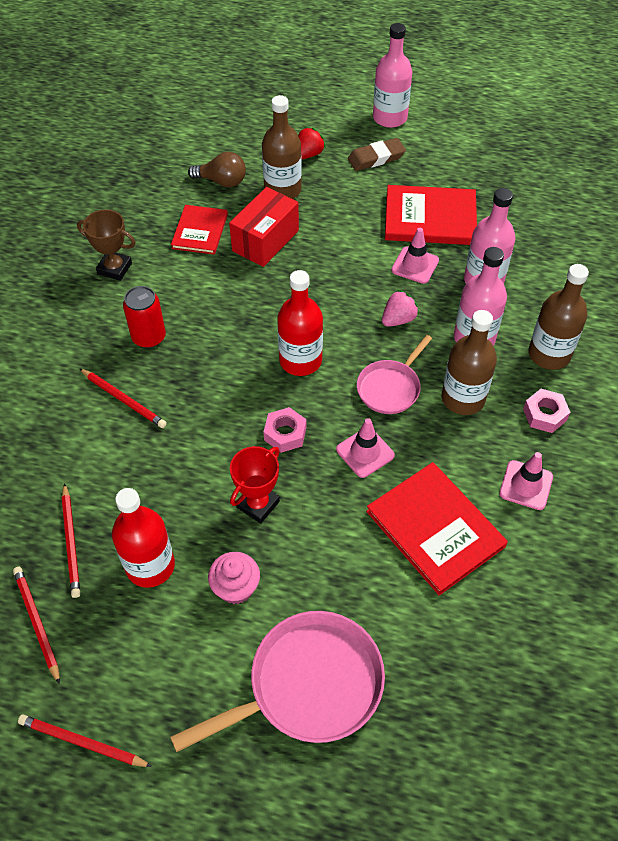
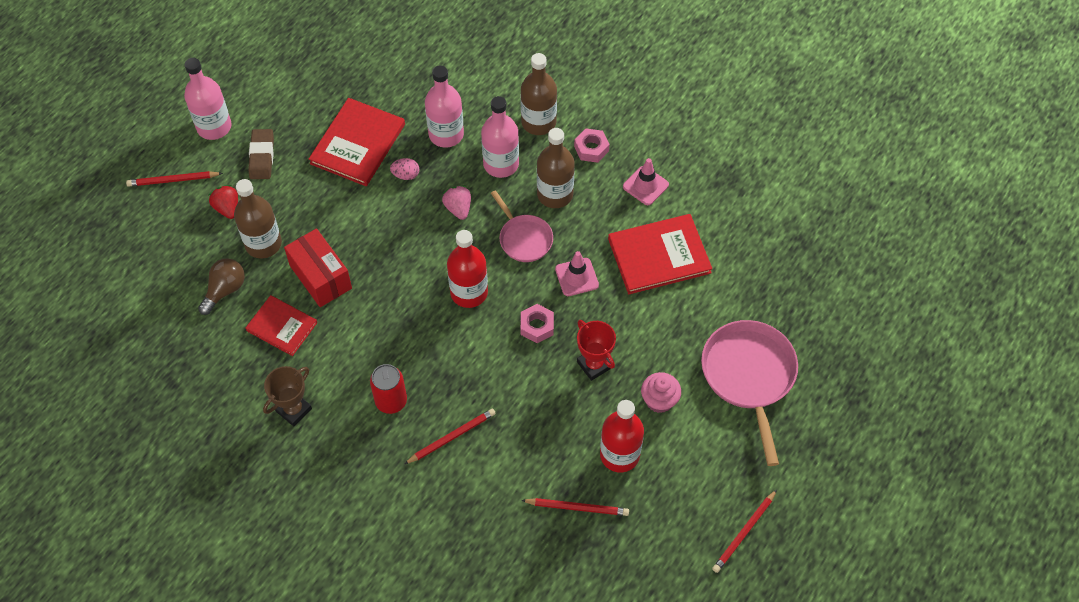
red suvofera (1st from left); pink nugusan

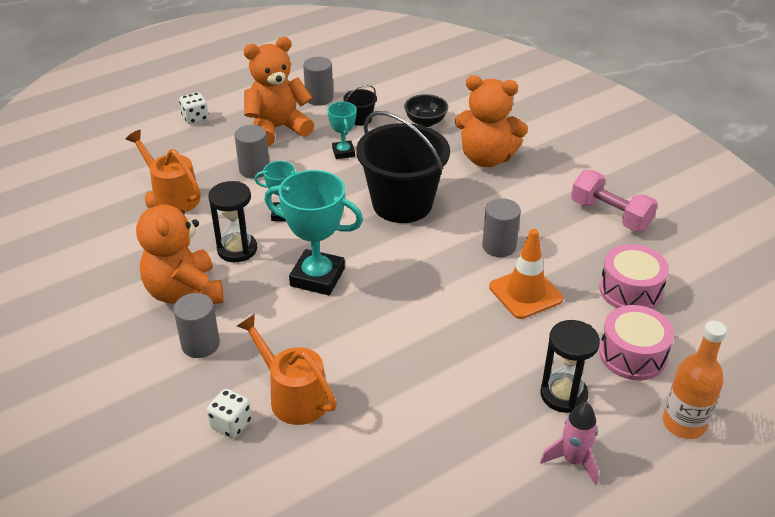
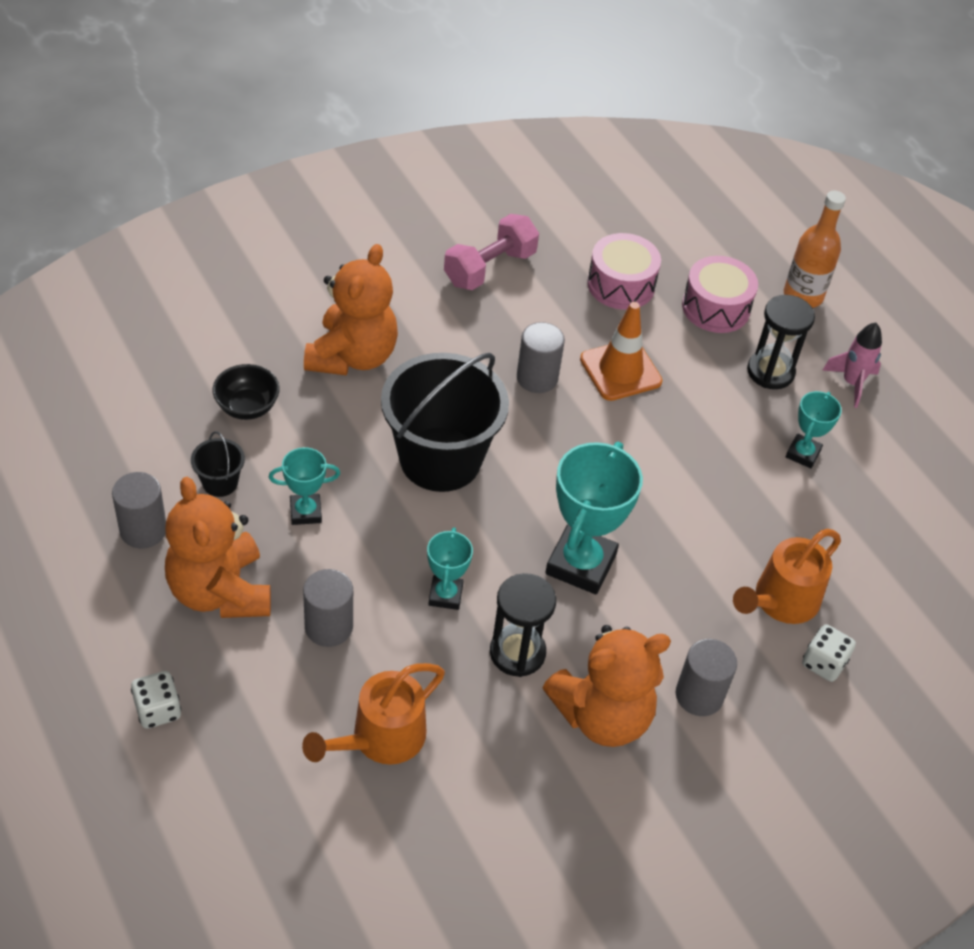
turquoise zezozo (4th from left)

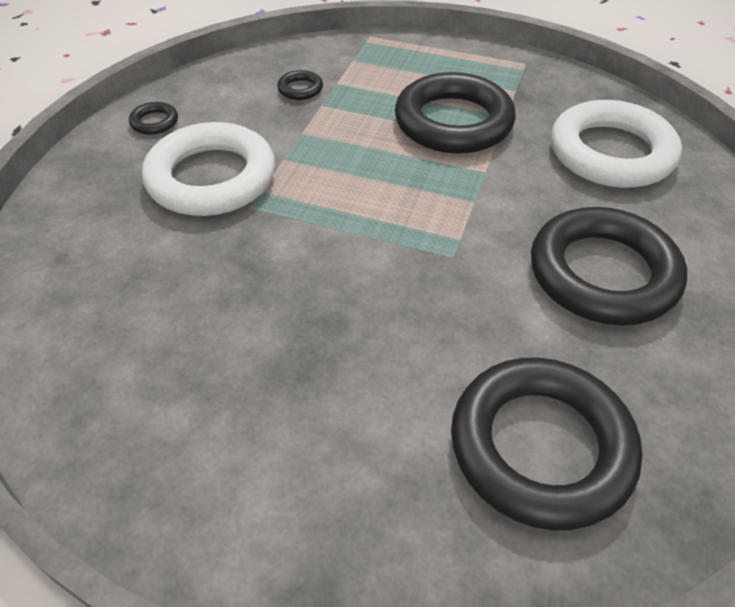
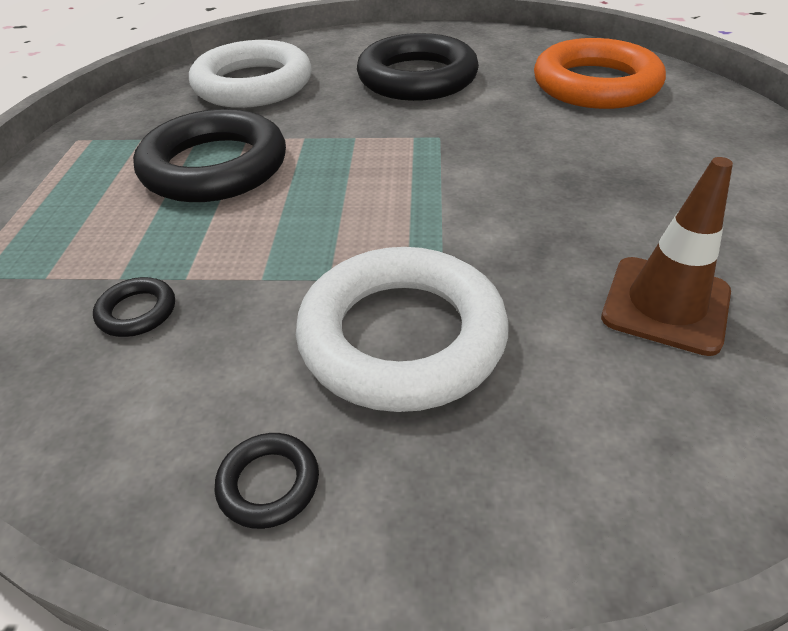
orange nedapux; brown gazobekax

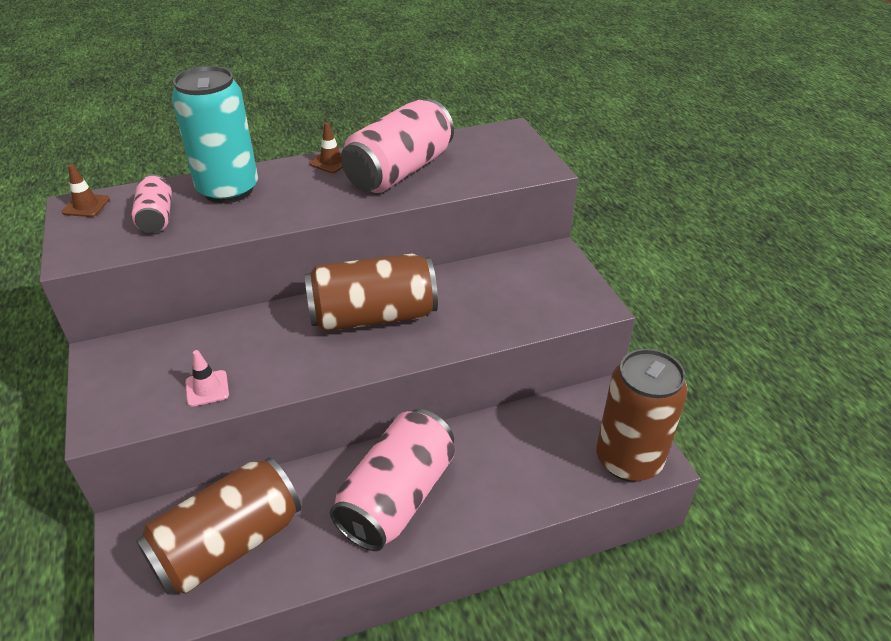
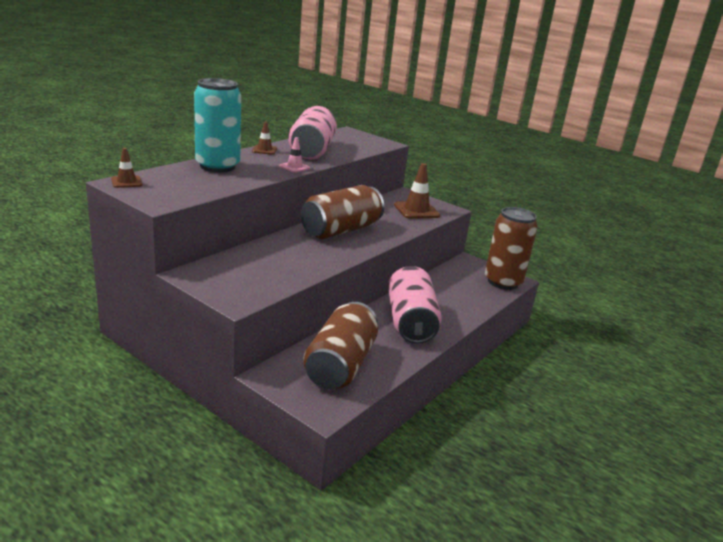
pink gazobekax; brown gazobekax (3rd from left); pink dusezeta (1st from left in the first image)

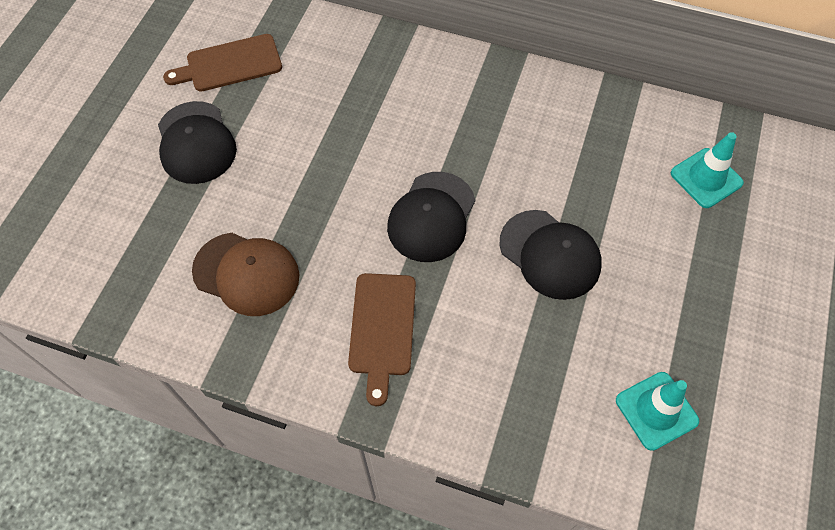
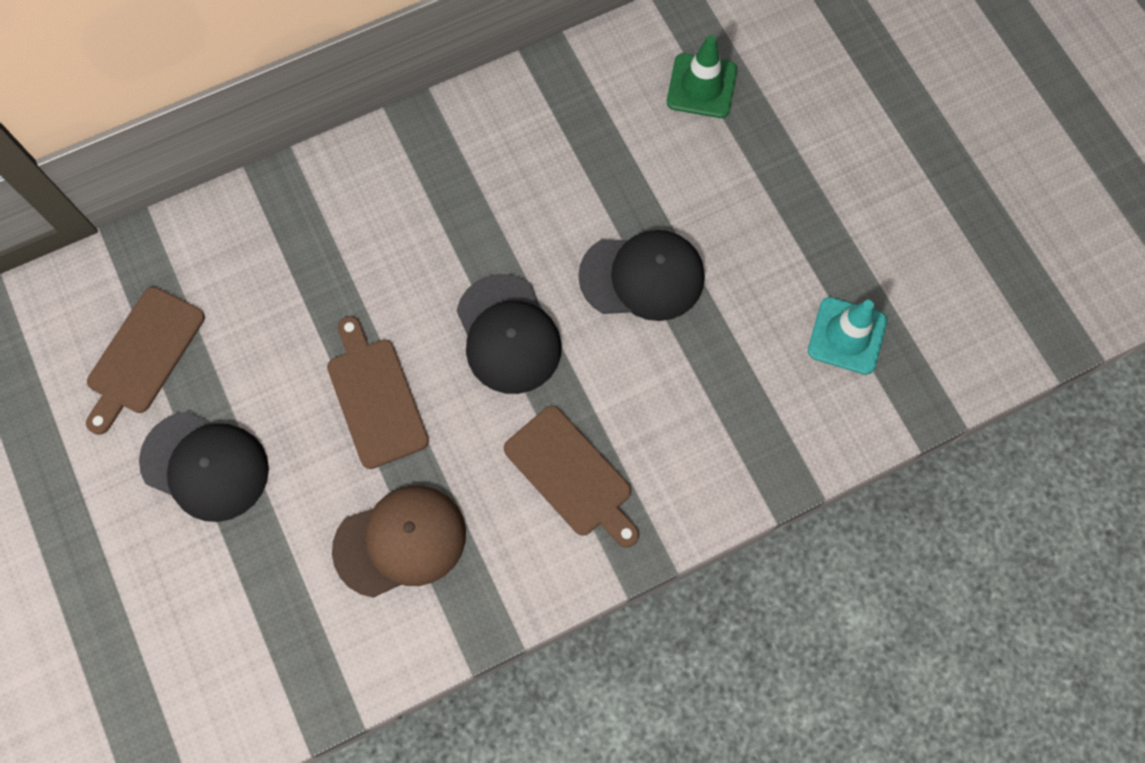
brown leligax (2nd from left); green gazobekax

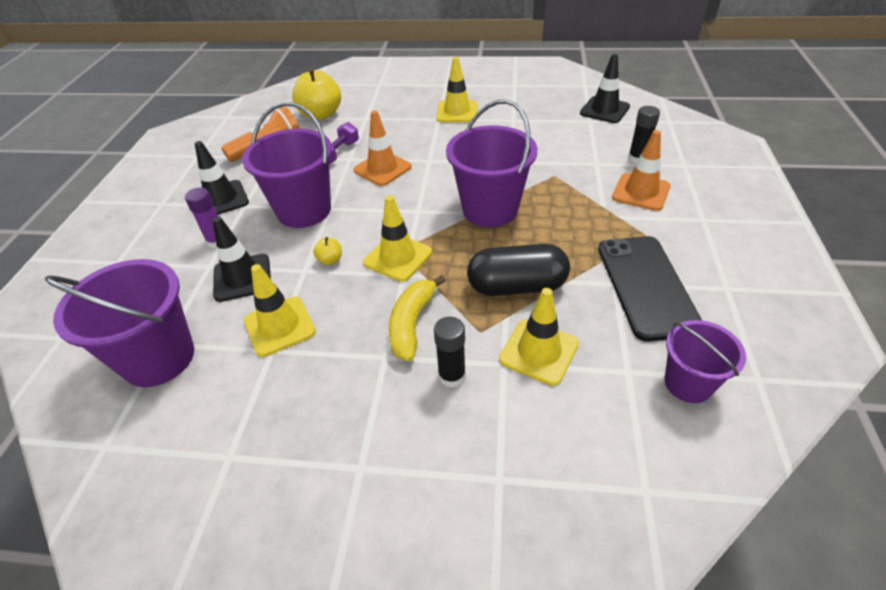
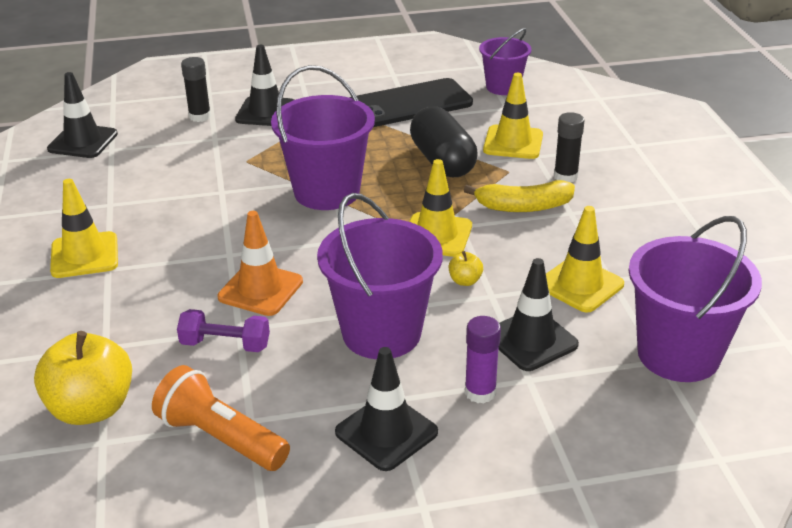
black gazobekax (2nd from left)

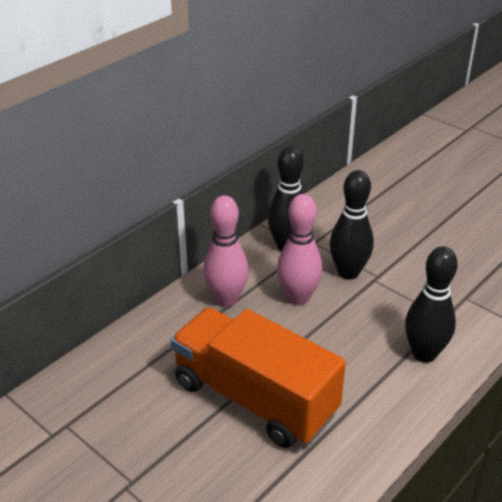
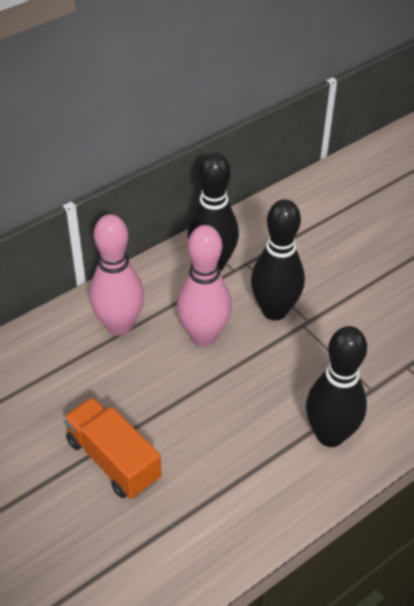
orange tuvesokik

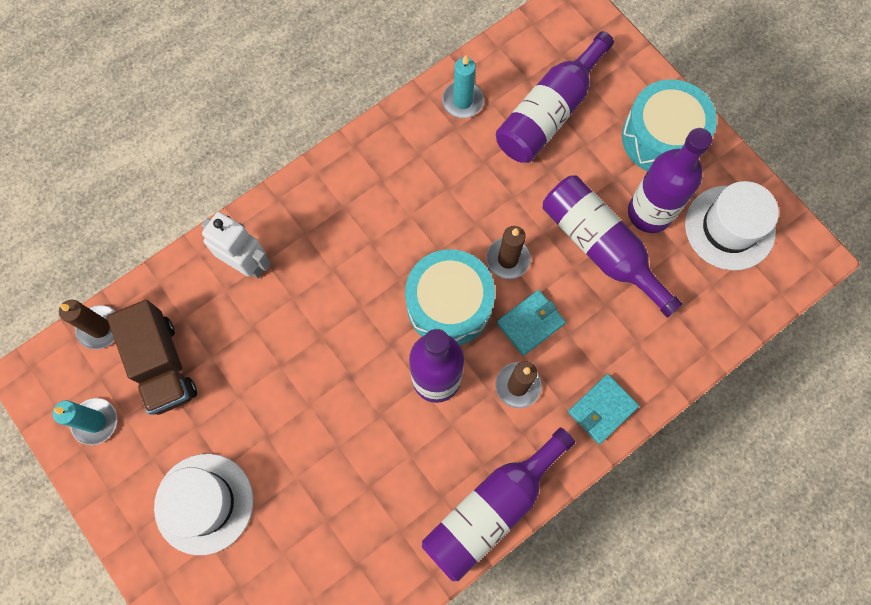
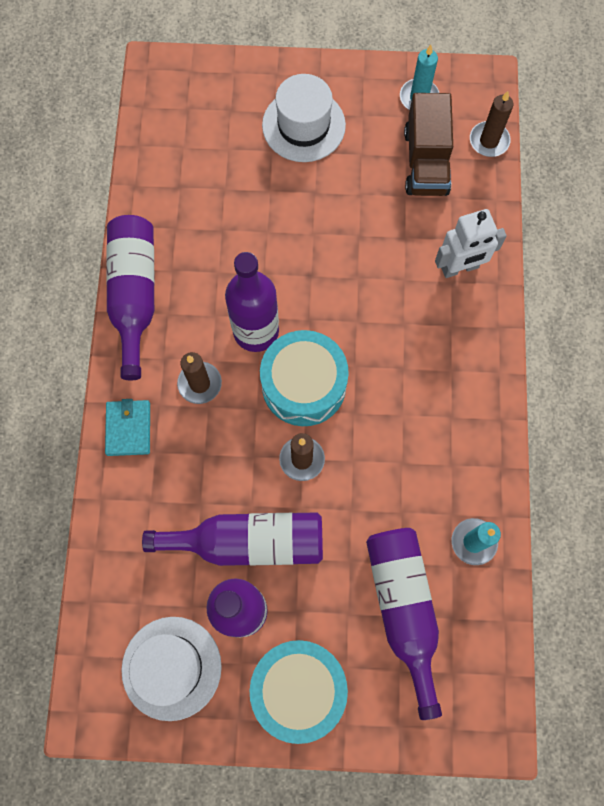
brown tuvesokik; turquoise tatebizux (1st from left in the first image)

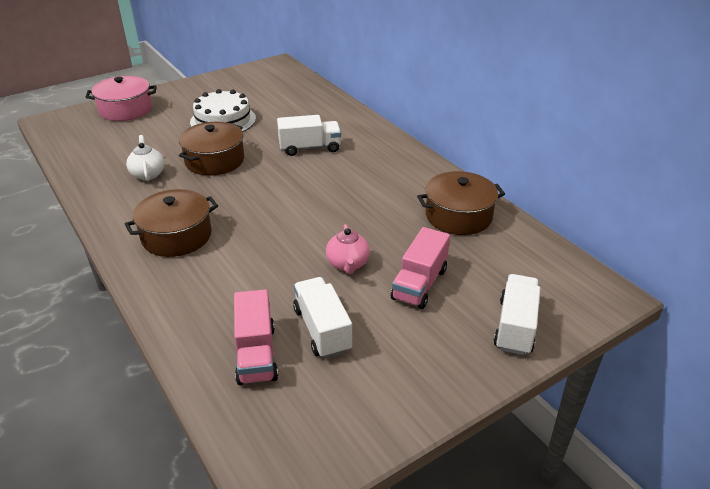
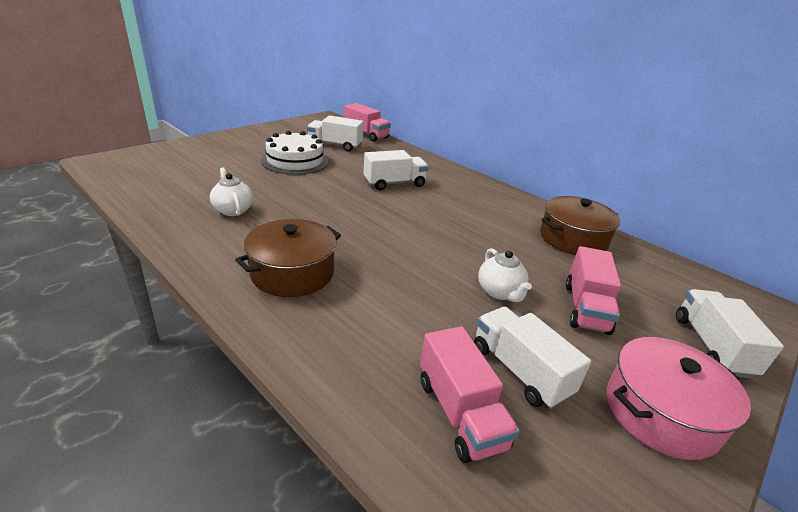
white tuvesokik (1st from left); pink tuvesokik (1st from left); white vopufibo (2nd from left); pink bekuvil; brown bekuvil (2nd from left in the first image)

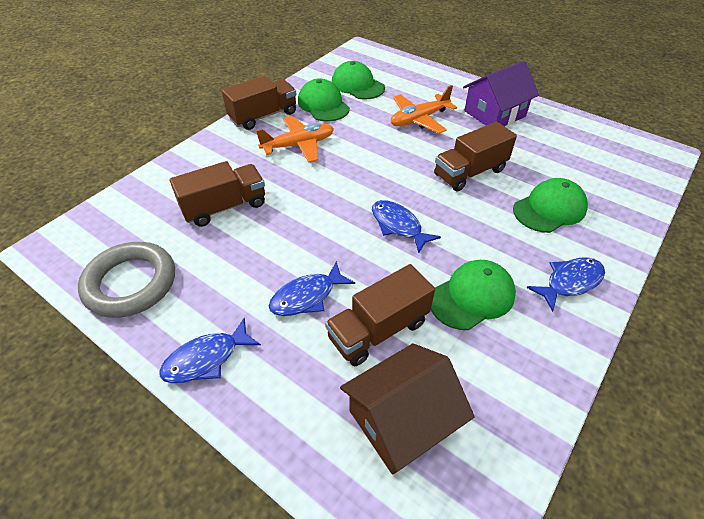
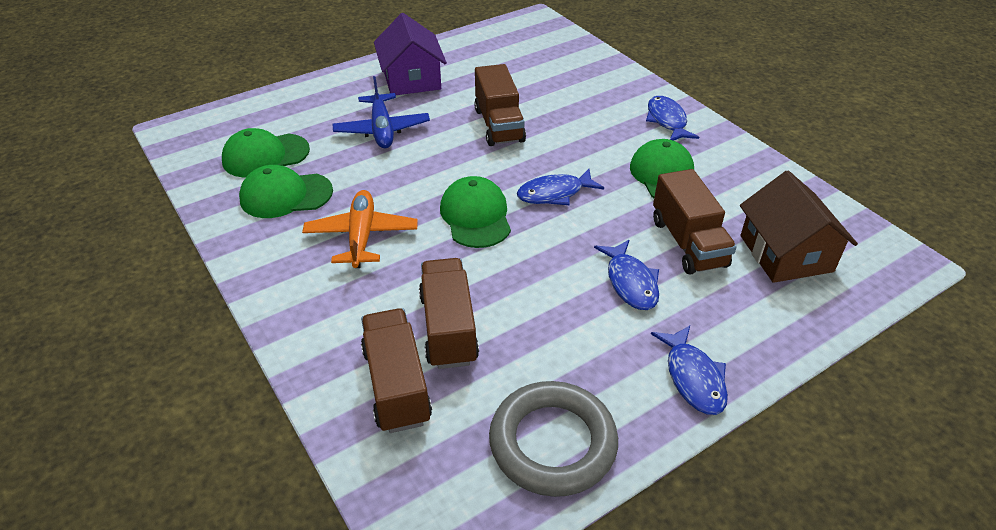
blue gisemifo; brown tuvesokik (1st from left); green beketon (3rd from left)

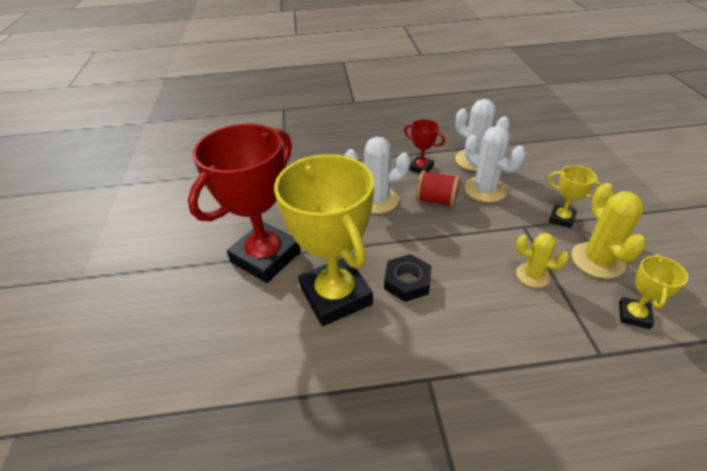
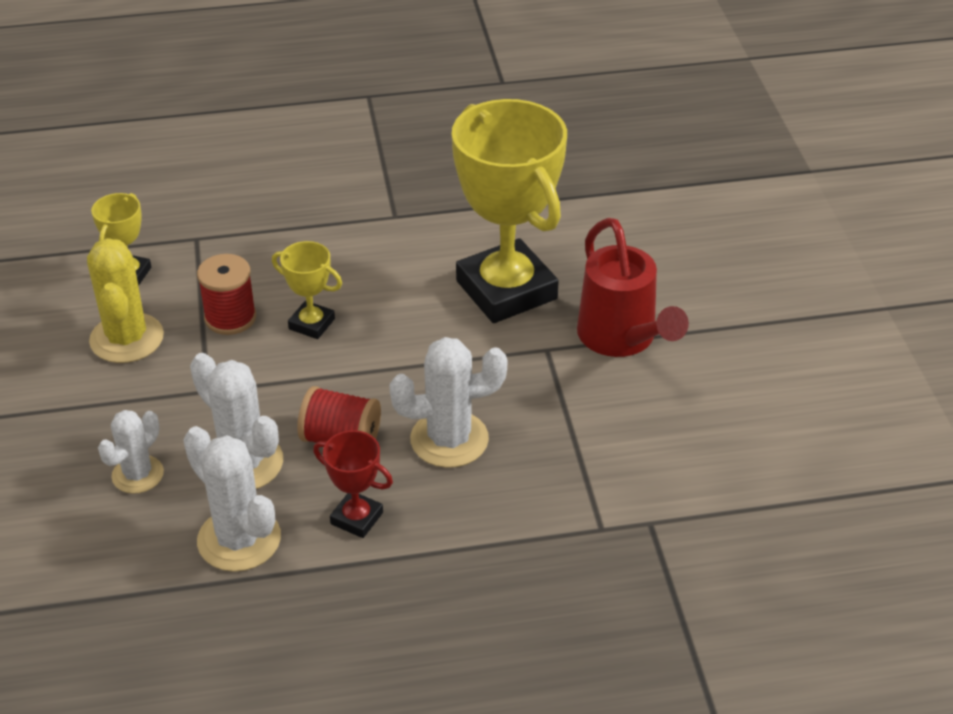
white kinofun (1st from left); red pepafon (1st from left); yellow zezozo (2nd from left); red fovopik; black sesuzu

